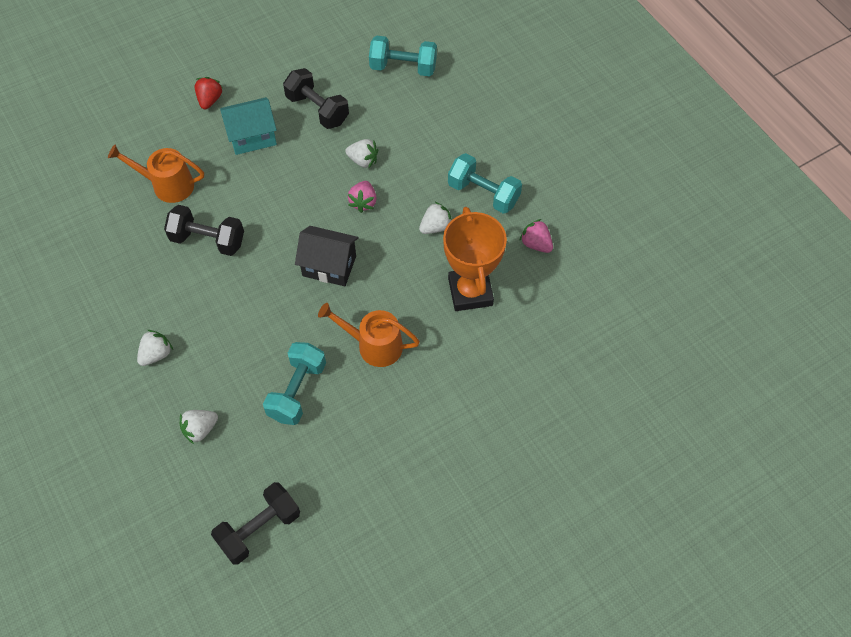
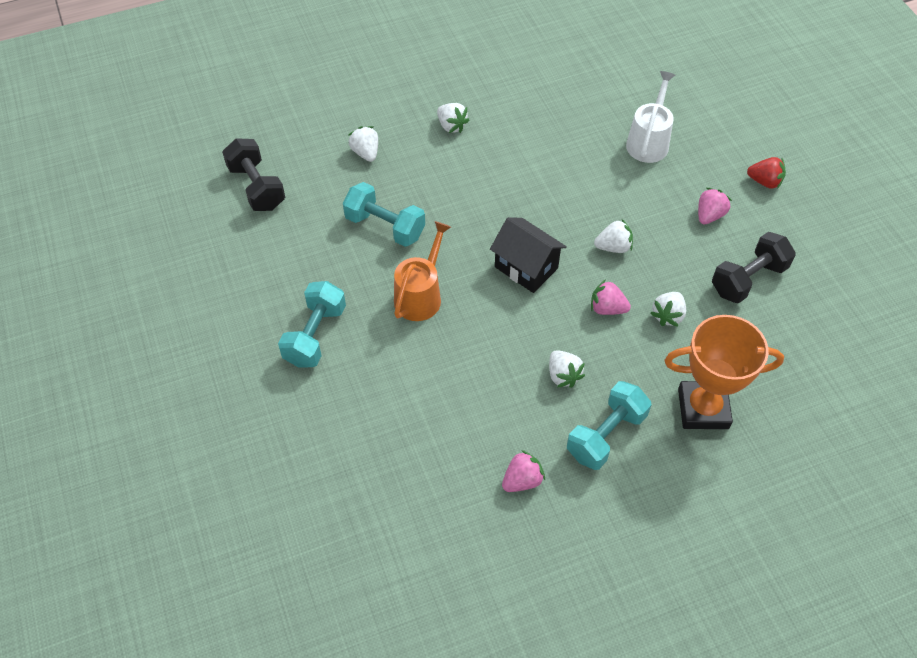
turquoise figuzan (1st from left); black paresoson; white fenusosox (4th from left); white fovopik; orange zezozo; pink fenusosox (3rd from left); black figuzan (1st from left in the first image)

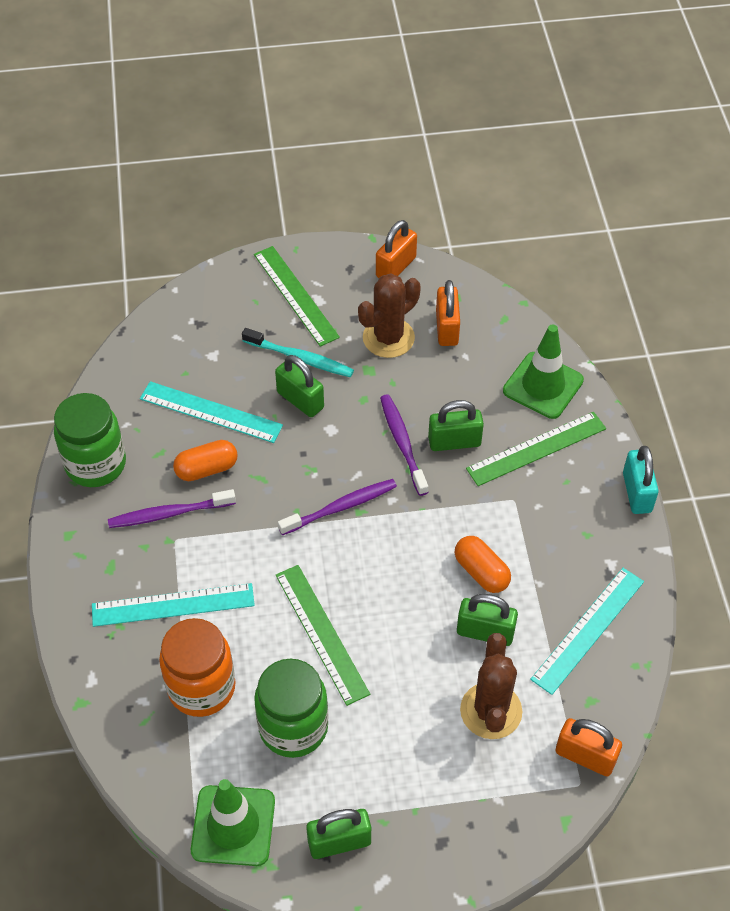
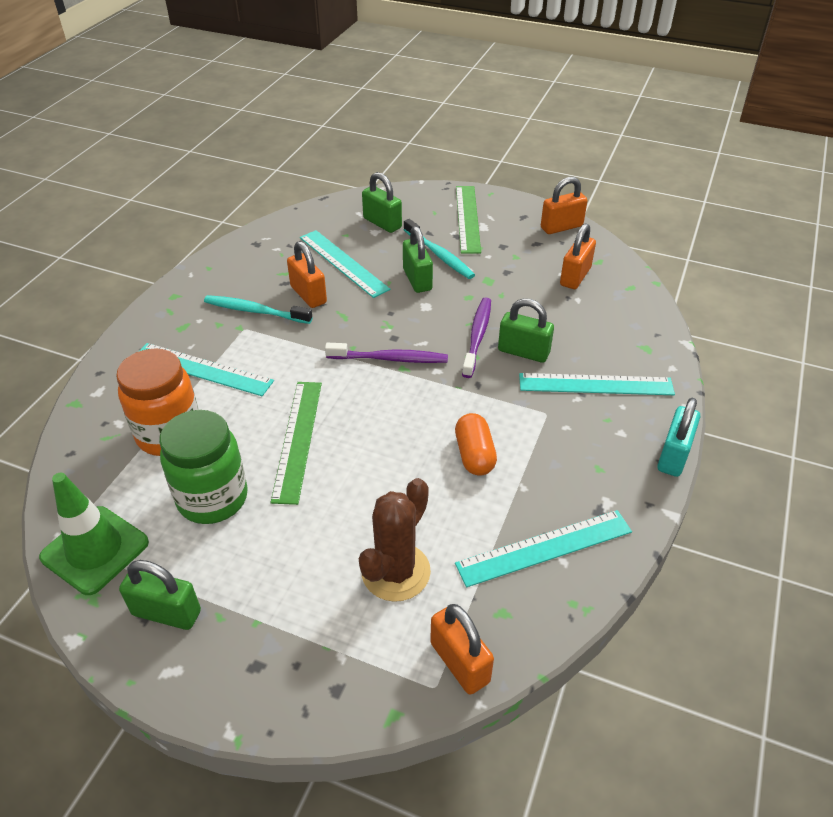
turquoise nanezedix (1st from left); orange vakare (1st from left); green vakare (2nd from left); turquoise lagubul (4th from left); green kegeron (1st from left in the first image); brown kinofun (1st from left in the first image); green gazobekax (2nd from left in the first image)

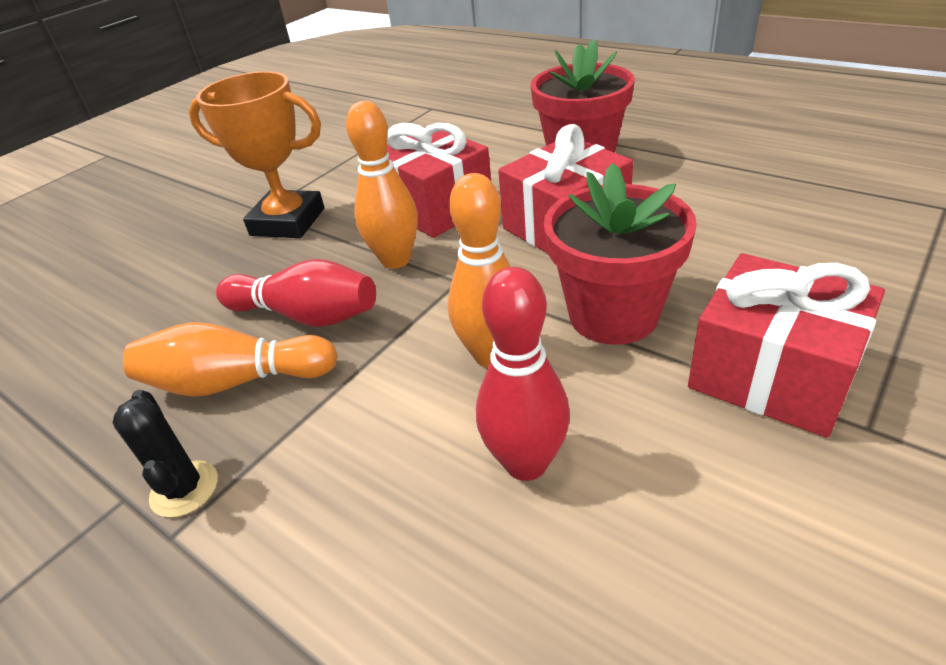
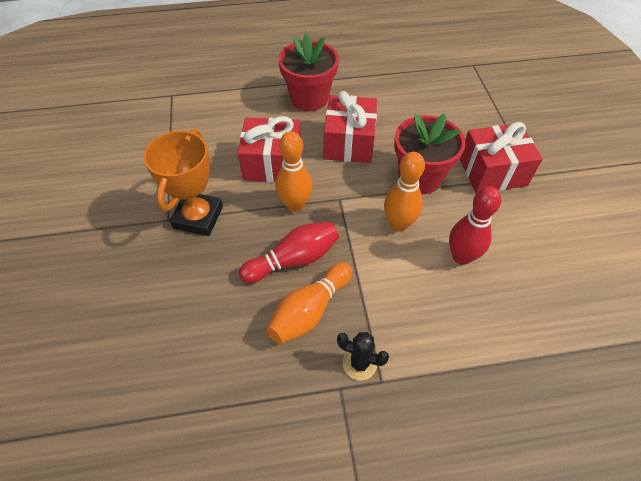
orange zezozo

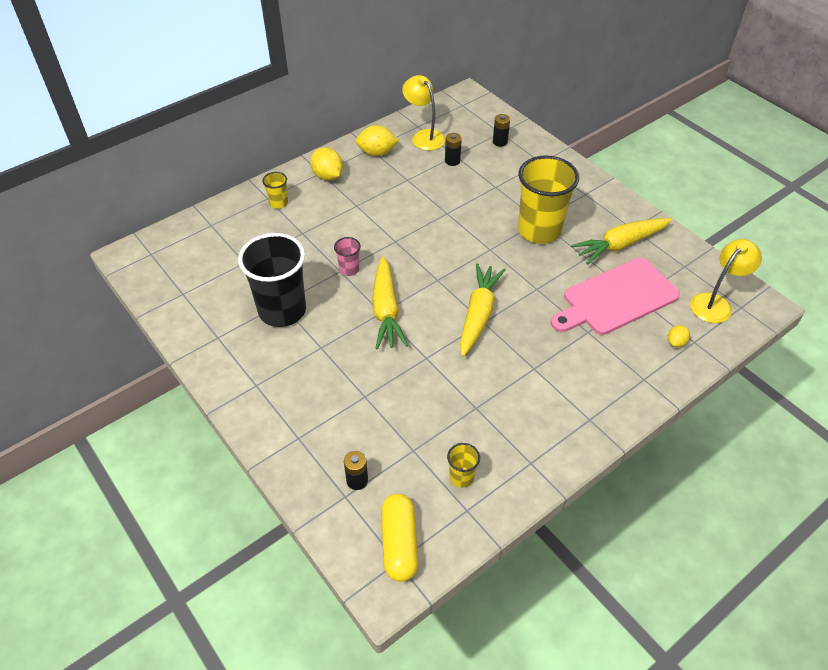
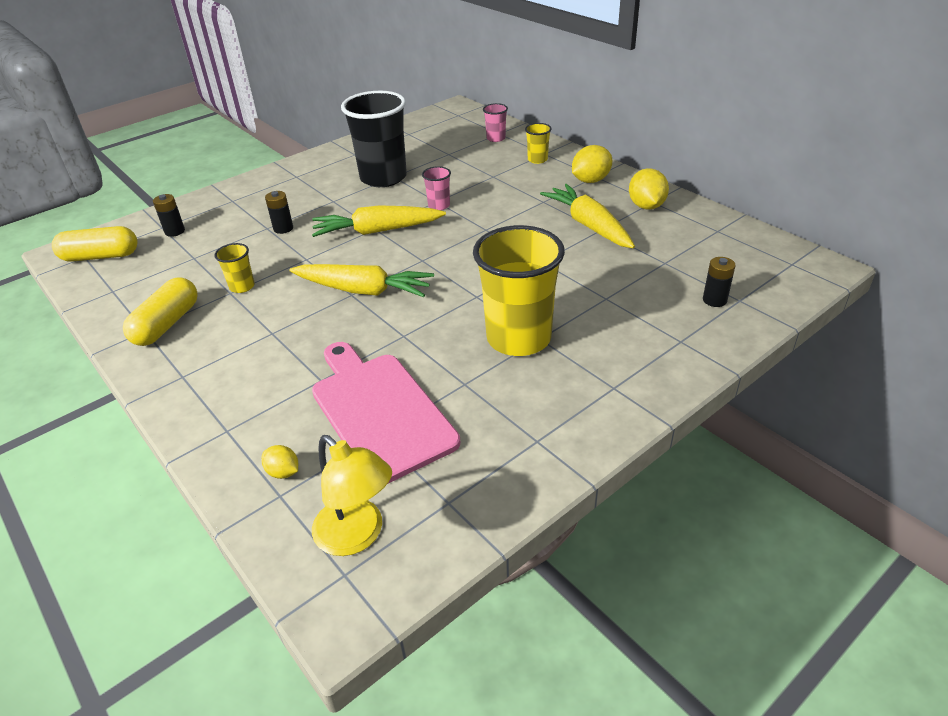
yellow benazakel (2nd from left); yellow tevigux (1st from left); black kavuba (2nd from left); pink tevigux (2nd from left); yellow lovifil (3rd from left); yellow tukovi (1st from left in the first image)

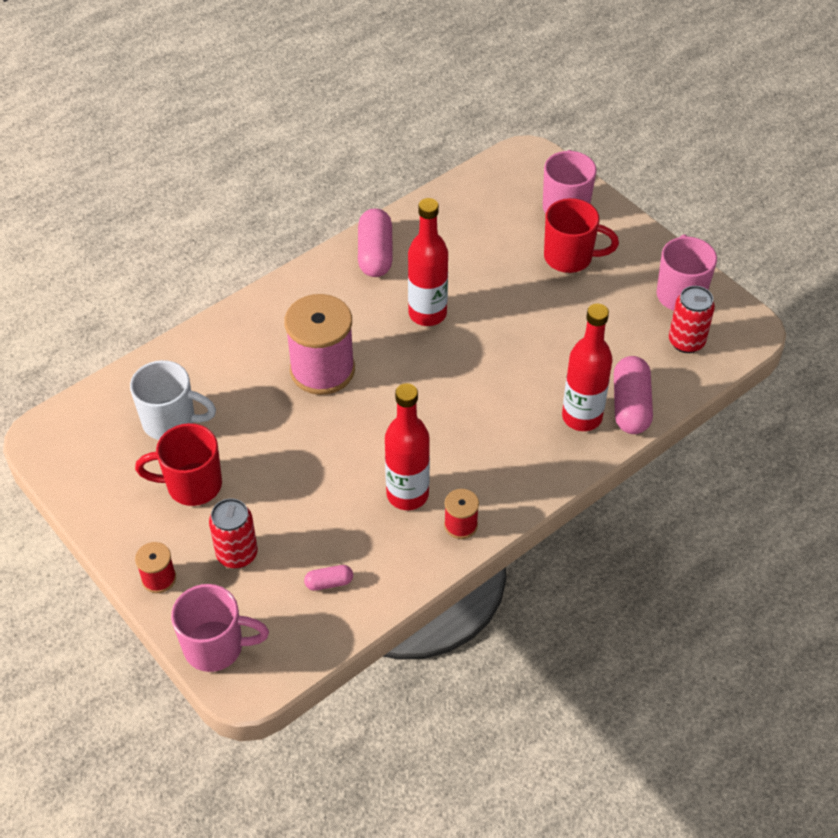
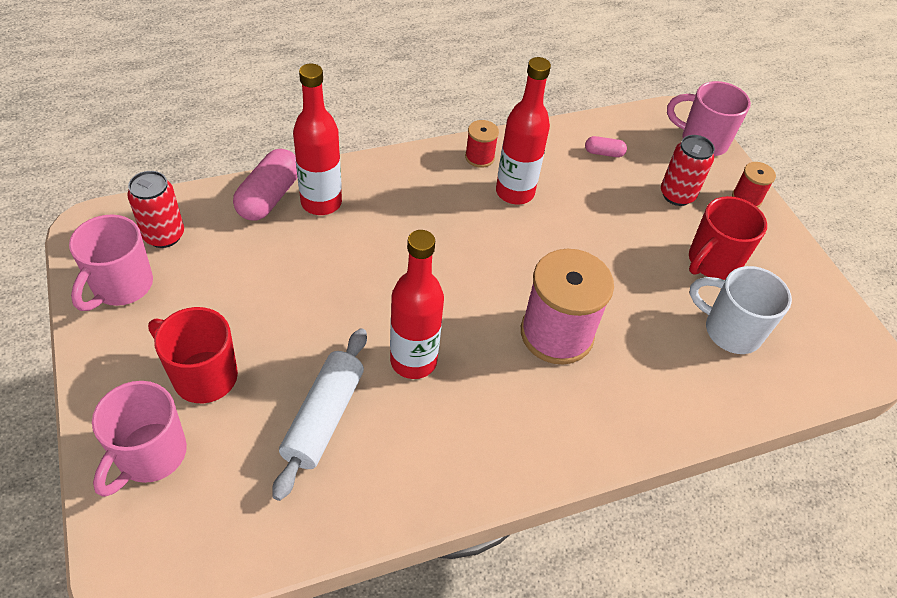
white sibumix; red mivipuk (2nd from left); pink benazakel (2nd from left in the first image)

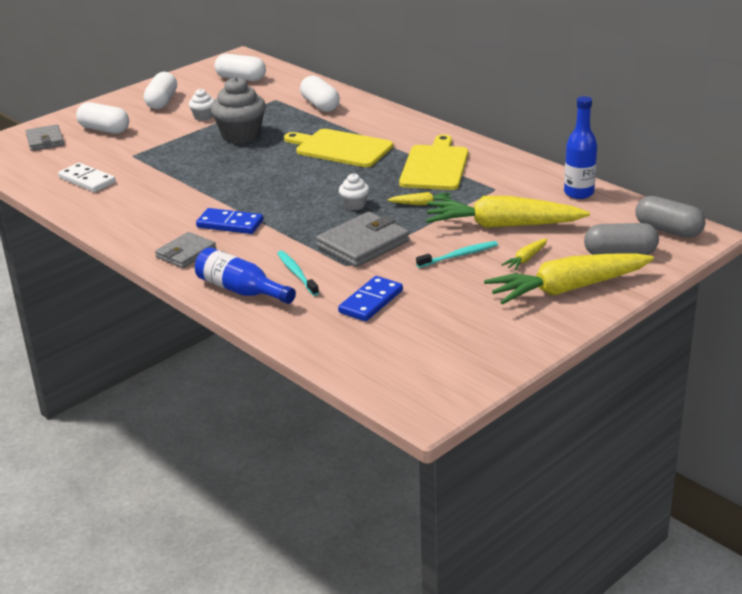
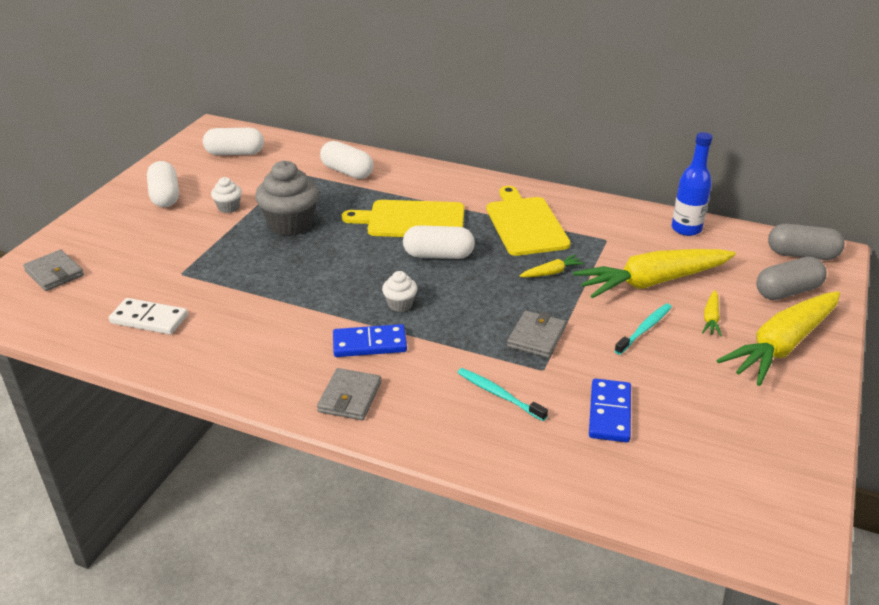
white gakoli (2nd from left); white benazakel (4th from left); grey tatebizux (3rd from left); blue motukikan (1st from left in the first image)

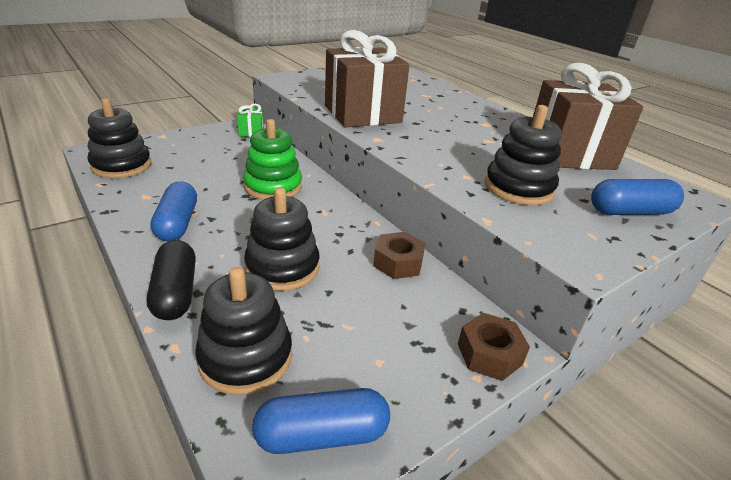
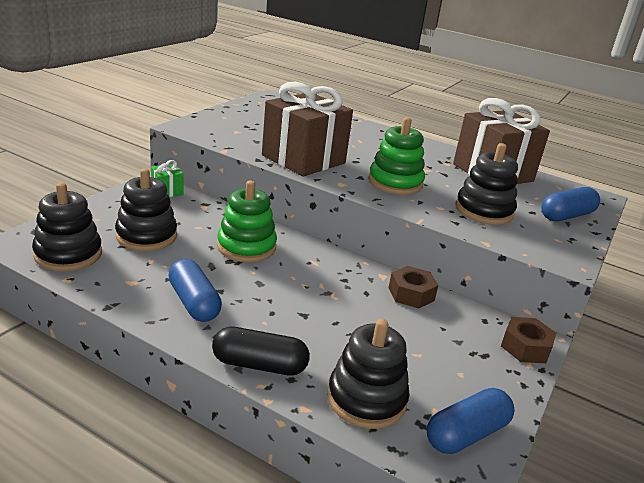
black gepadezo (2nd from left); black benazakel; green gepadezo (2nd from left)

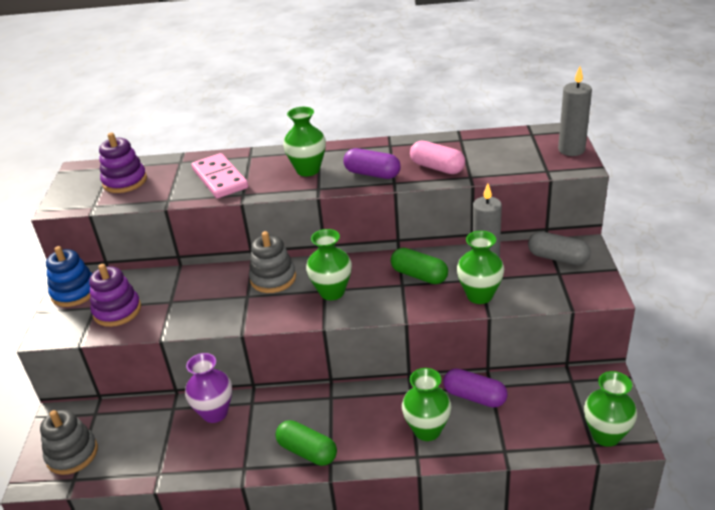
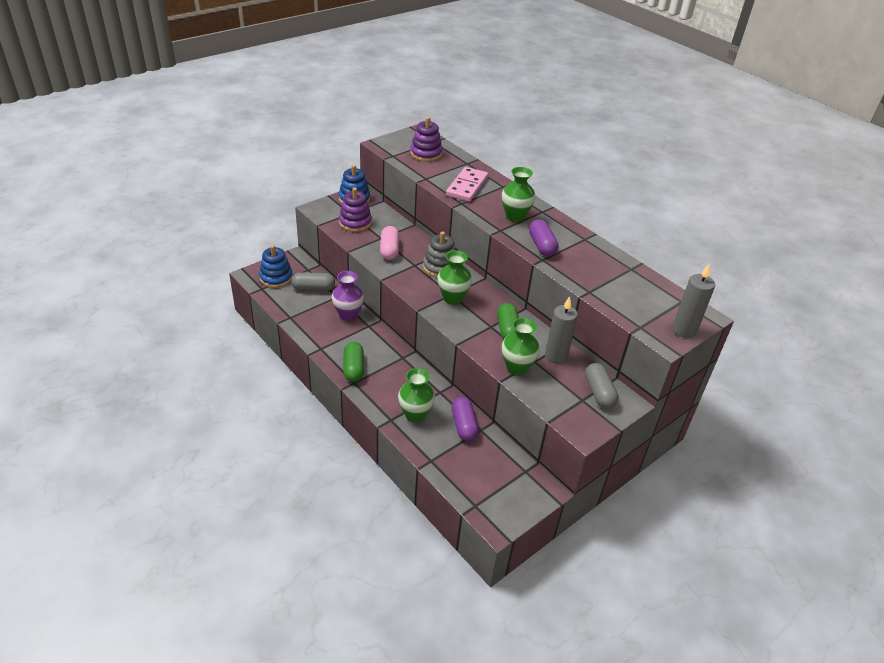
blue gepadezo (1st from left); grey benazakel (1st from left); pink benazakel; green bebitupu (5th from left in the first image)

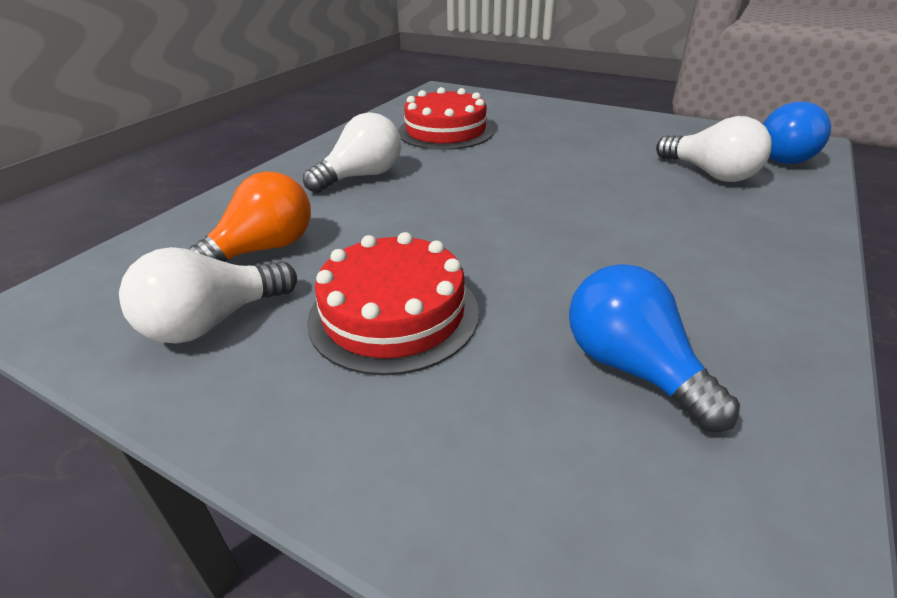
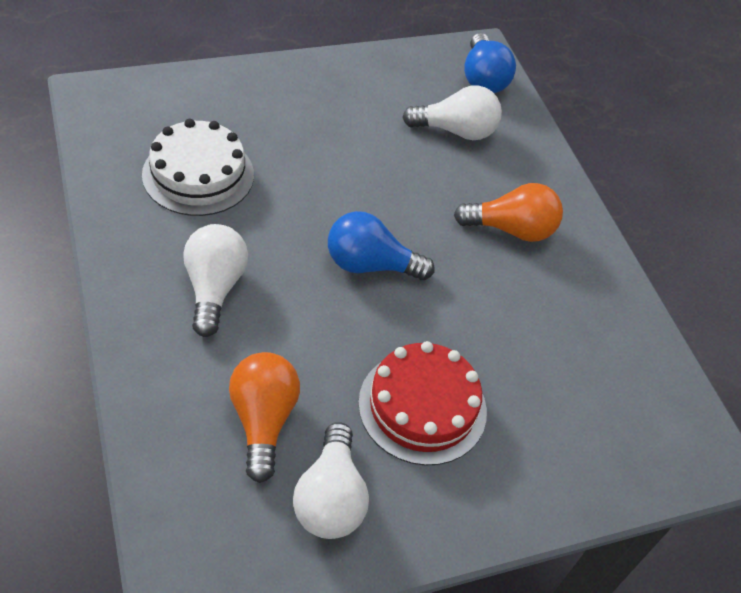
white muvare; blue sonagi (1st from left); orange sonagi (2nd from left)

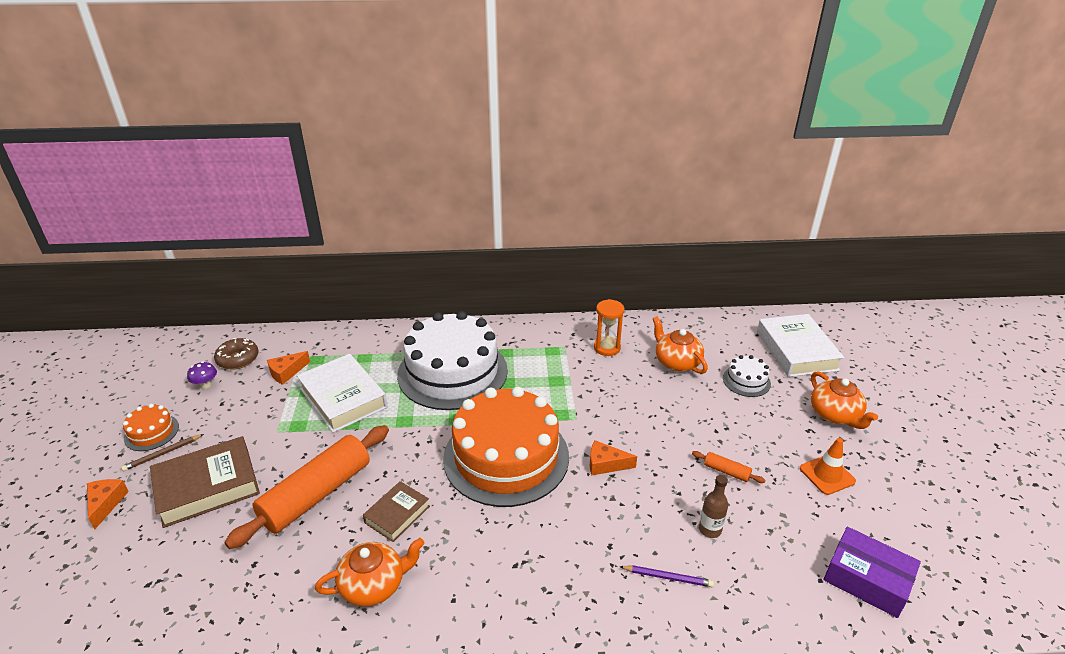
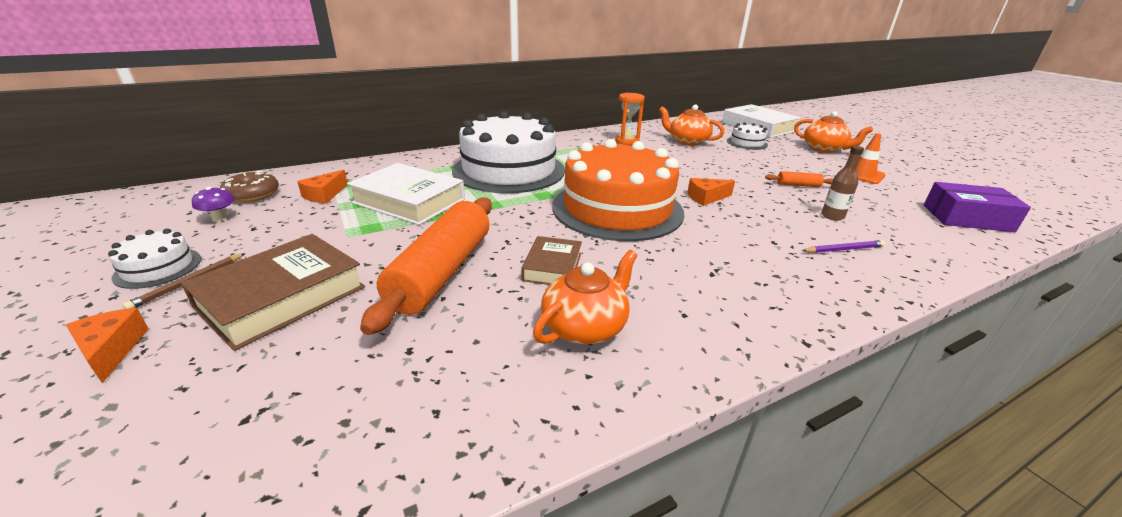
white muvare (1st from left)

